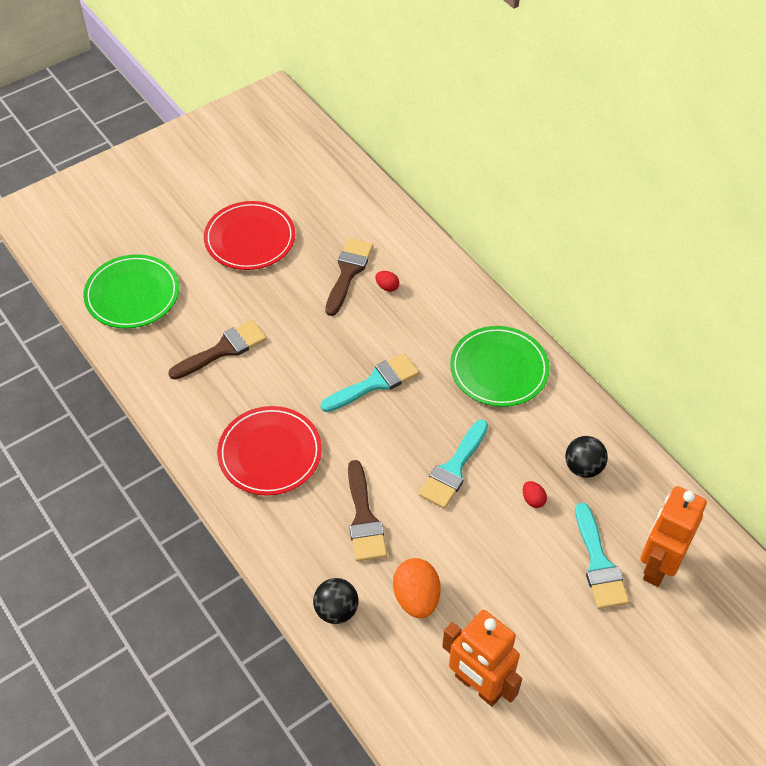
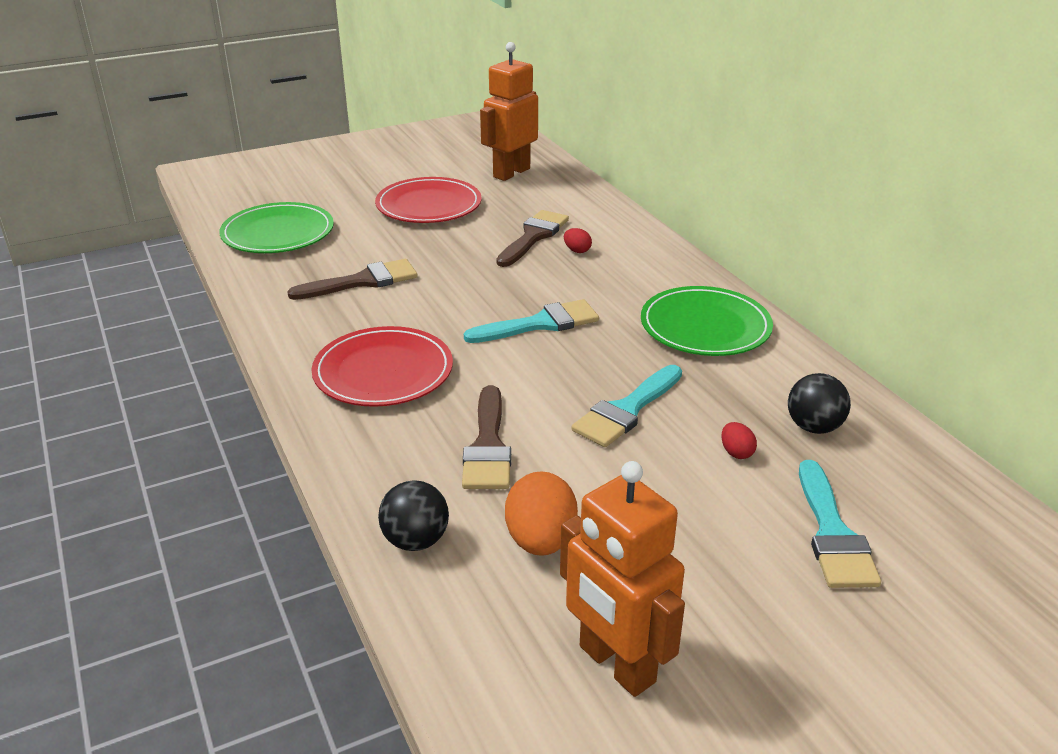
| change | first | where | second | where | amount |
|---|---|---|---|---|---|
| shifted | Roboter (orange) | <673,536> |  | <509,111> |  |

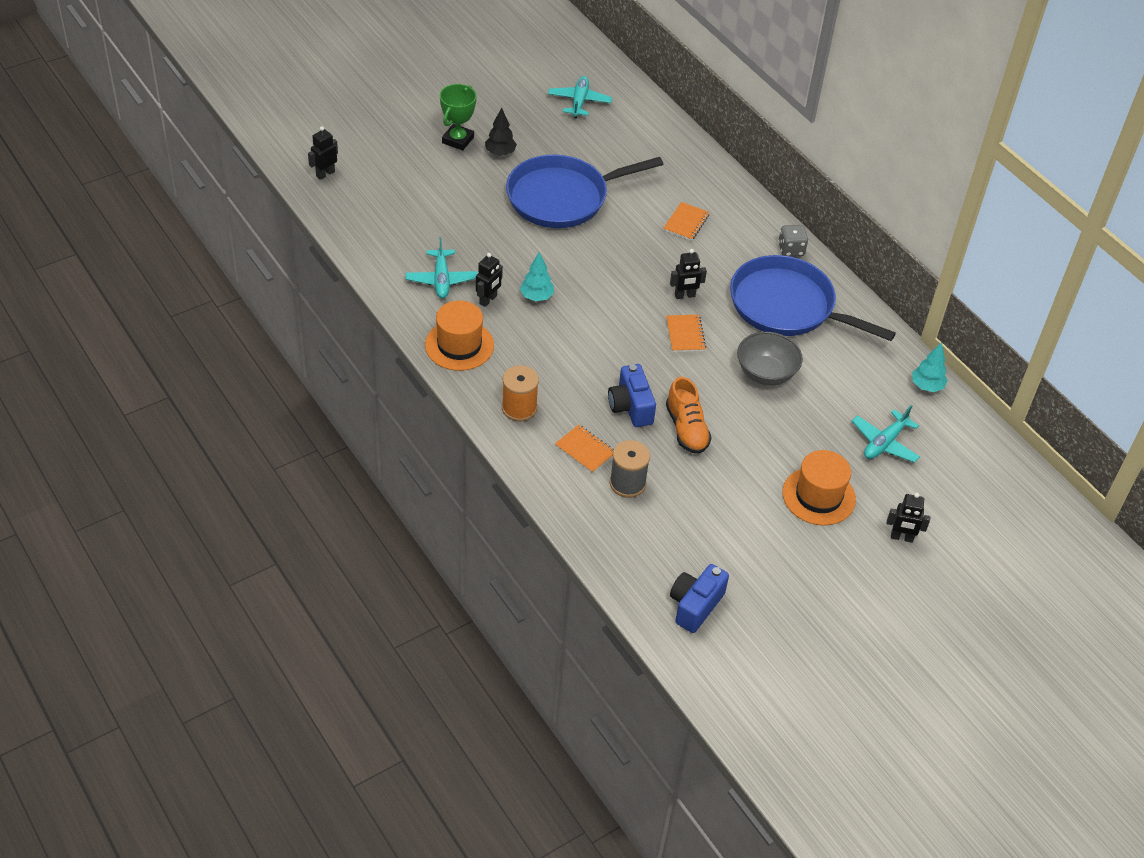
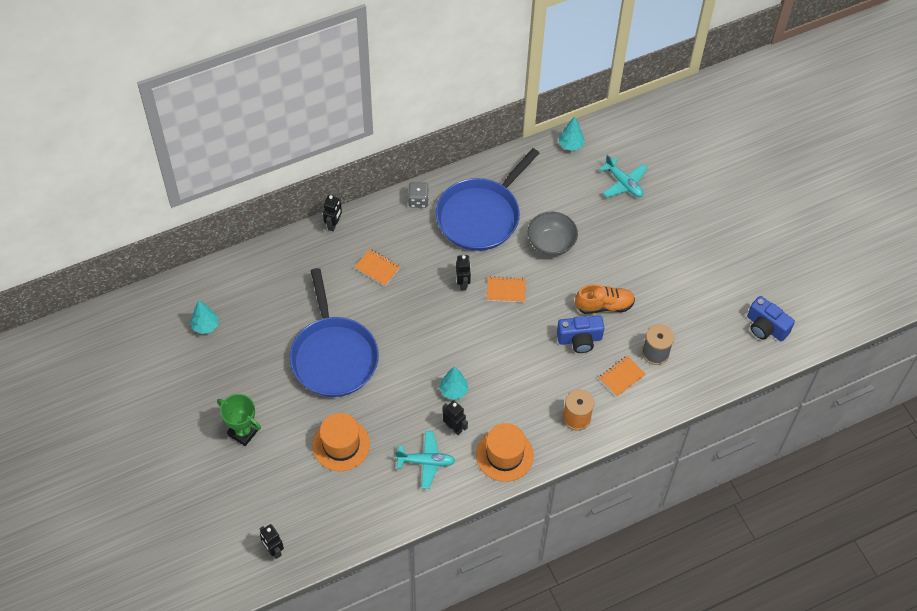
| change | first | where | second | where | amount |
|---|---|---|---|---|---|
| gone | Baum (schwarz) | <501,132> |  |  |  |
| shifted | Hut (orange) | <819,487> |  | <341,442> |  |
| shifted | Roboter (schwarz) | <908,518> |  | <332,213> |  |
| swapped | Flugzeug (türkis) | <580,97> | Baum (türkis) | <204,317> |  |

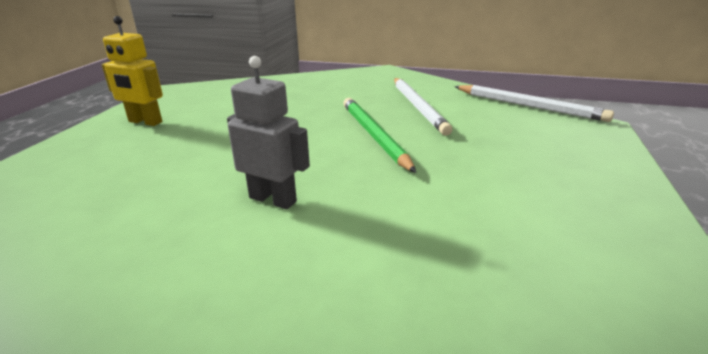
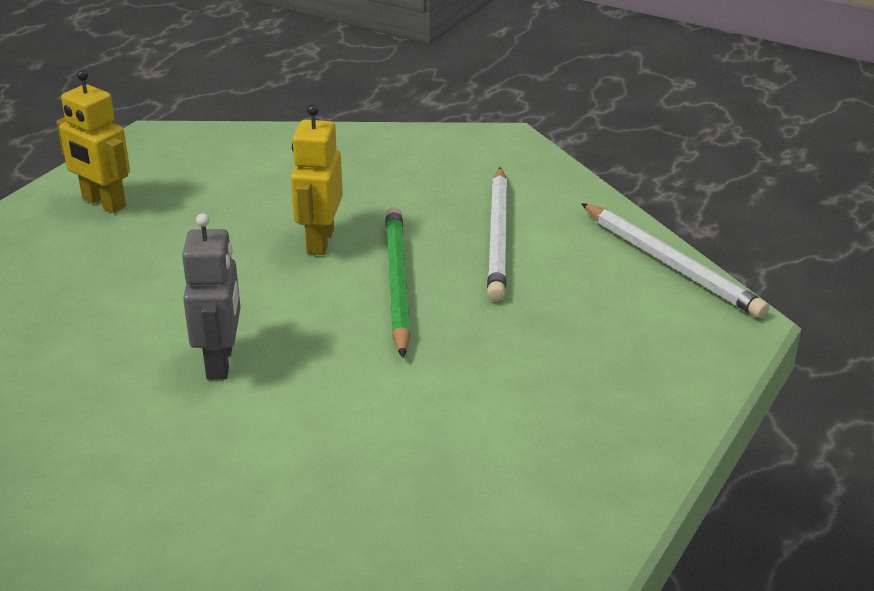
| change | first | where | second | where | amount |
|---|---|---|---|---|---|
| new |  |  | Roboter (gelb) | <317,179> |  |
| rotated | Roboter (grau) | <268,132> |  | <211,296> | 45 degrees clockwise |

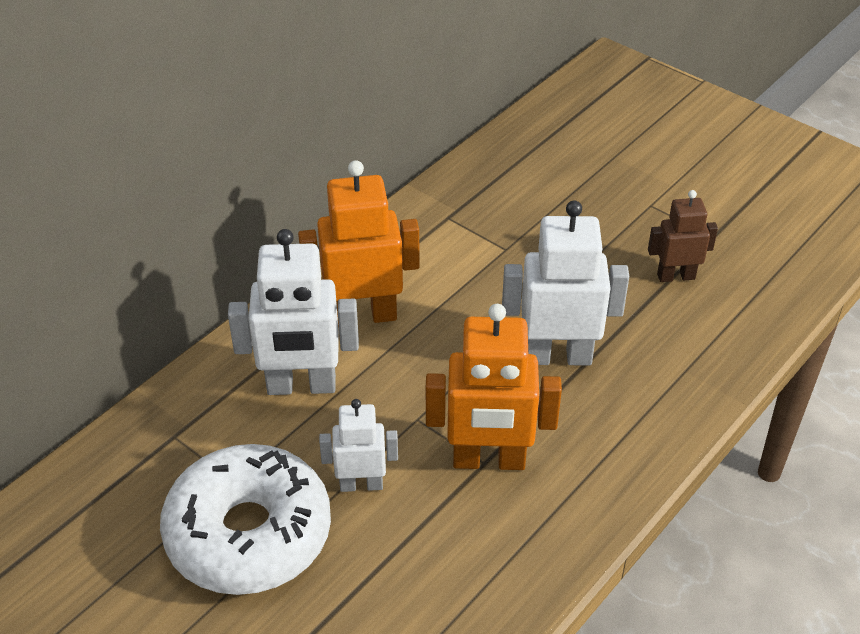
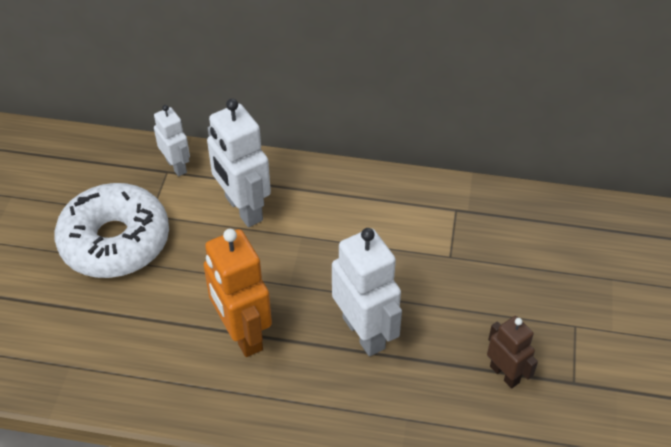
| change | first | where | second | where | amount |
|---|---|---|---|---|---|
| gone | Roboter (orange) | <359,243> |  |  |  |
| shifted | Roboter (weiß) | <358,445> |  | <172,140> |  |

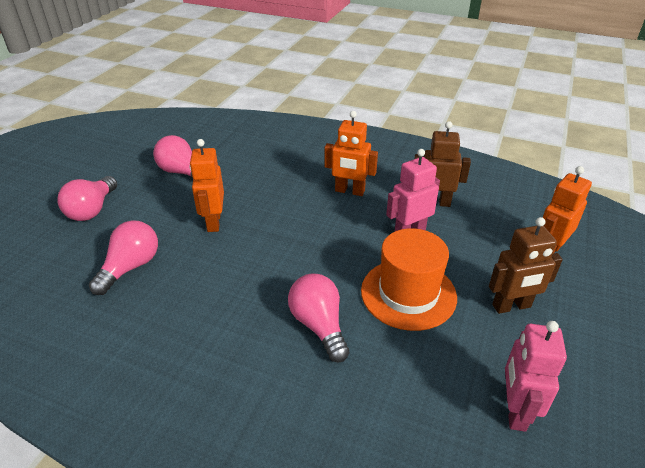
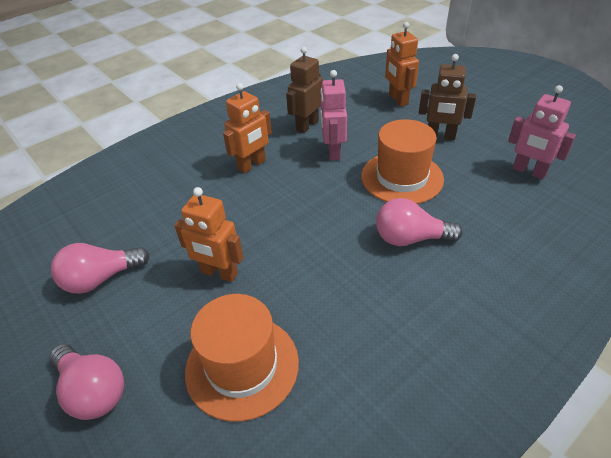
| change | first | where | second | where | amount |
|---|---|---|---|---|---|
| swapped | Glühbirne (rosa) | <123,257> | Hut (orange) | <242,358> |  |
| rotated | Roboter (braun) | <526,265> |  | <447,97> | 90 degrees clockwise |

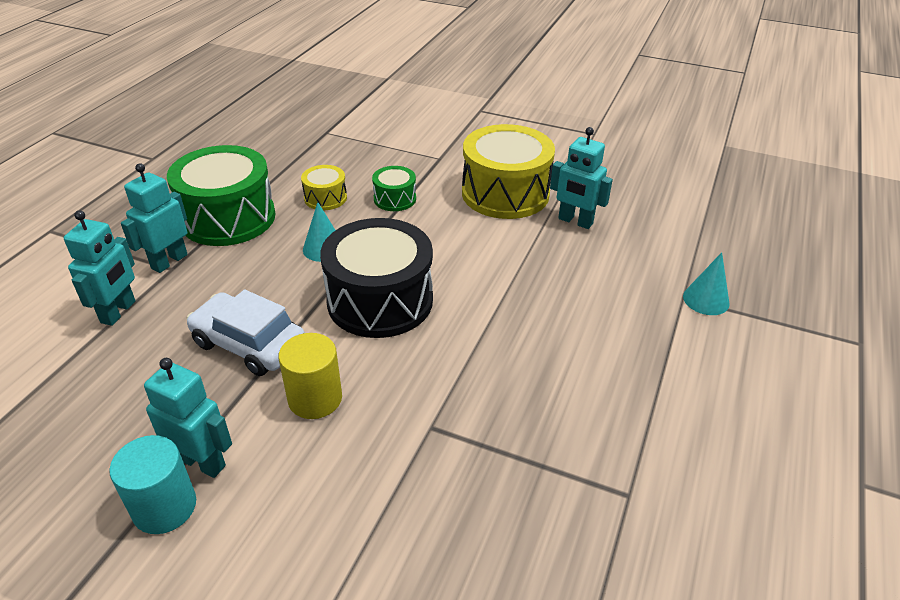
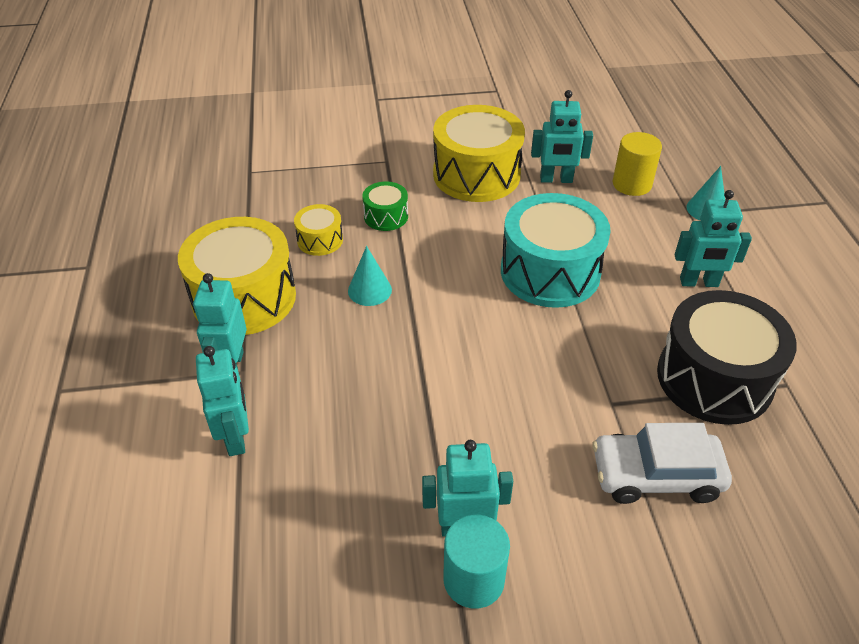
| change | first | where | second | where | amount |
|---|---|---|---|---|---|
| new |  |  | Trommel (türkis) | <556,250> |  |
| new |  |  | Roboter (türkis) | <713,238> |  |
| shifted | Auto (weiß) | <245,333> |  | <662,463> |  |
| shifted | Vollzylinder (gelb) | <310,376> |  | <637,164> |  |
| shifted | Trommel (schwarz) | <376,278> |  | <727,357> |  |
| repainted | Trommel (grün) | <221,195> | Trommel (gelb) | <237,276> |  |

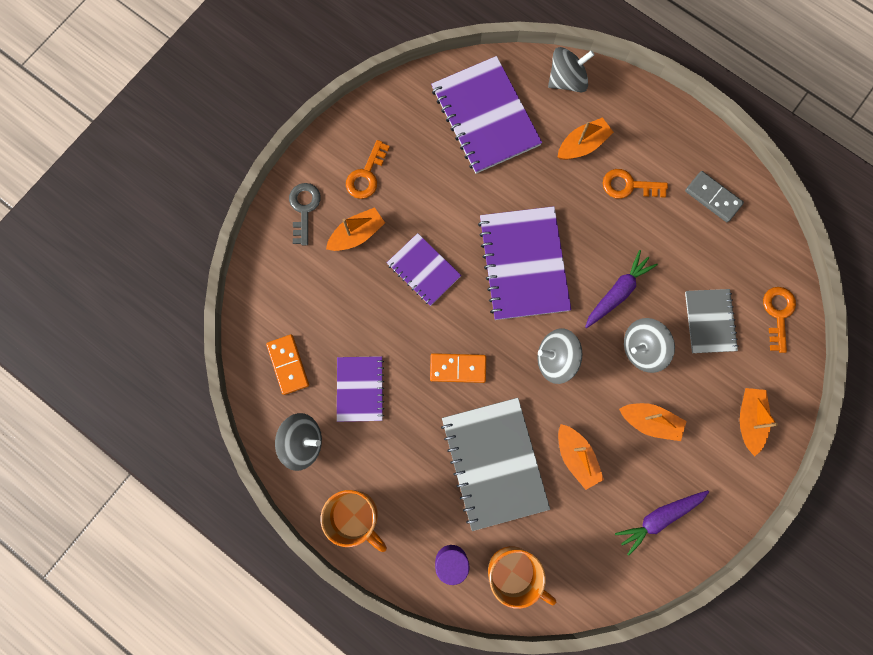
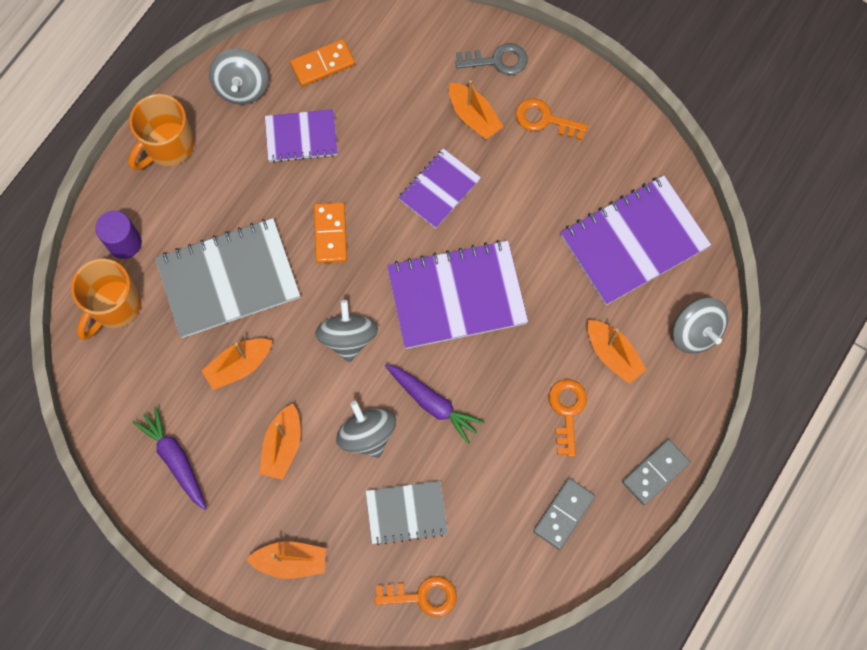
| change | first | where | second | where | amount |
|---|---|---|---|---|---|
| new |  |  | Dominostein (grau) | <656,472> |  |

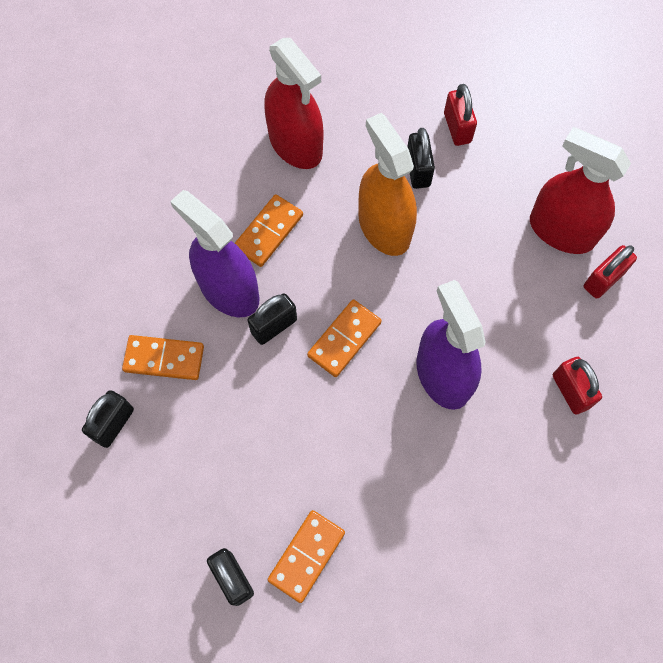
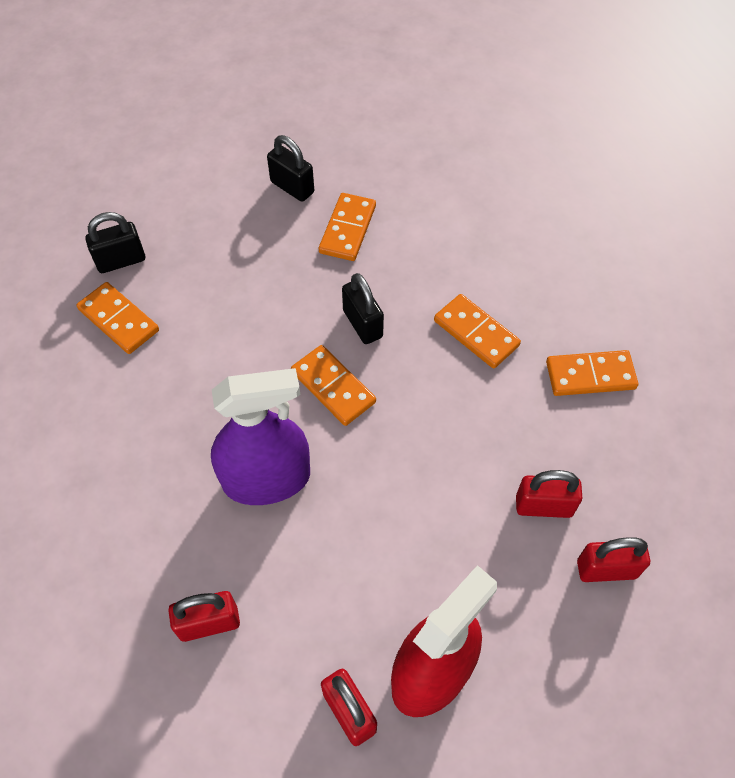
| change | first | where | second | where | amount |
|---|---|---|---|---|---|
| gone | Sprühflasche (lila) | <214,253> |  |  |  |
| gone | Sprühflasche (orange) | <387,184> |  |  |  |
| swapped | Sprühflasche (rot) | <293,103> | Dominostein (orange) | <592,373> |  |
| repainted | Vorhängeschloss (schwarz) | <421,158> | Vorhängeschloss (rot) | <549,494> |  |

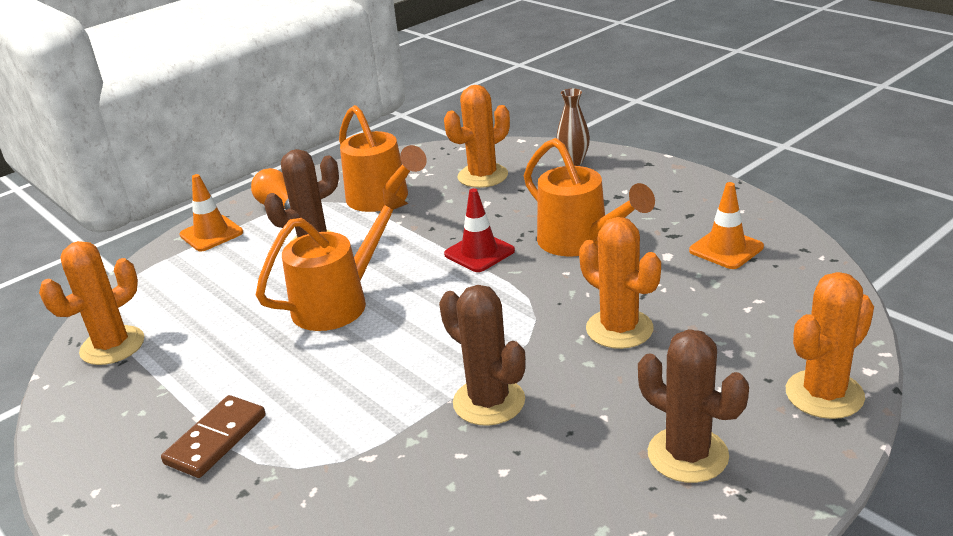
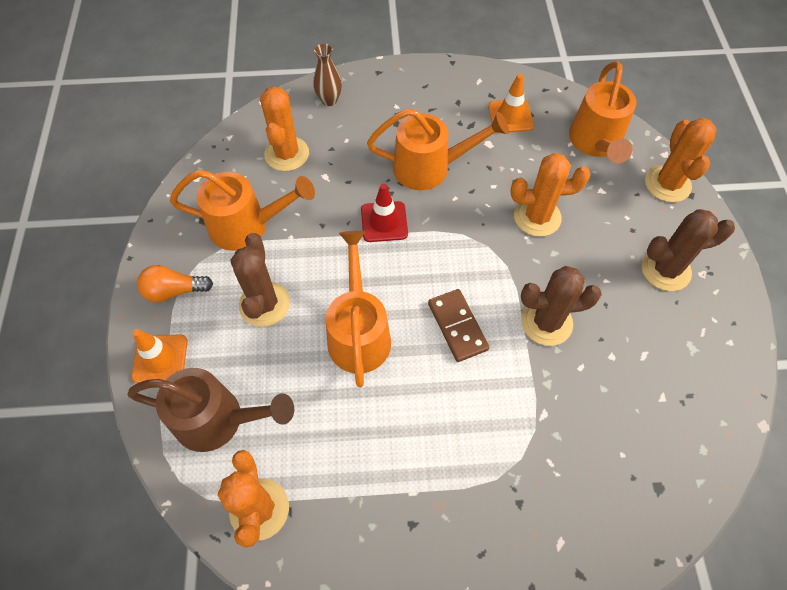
| change | first | where | second | where | amount |
|---|---|---|---|---|---|
| new |  |  | Gießkanne (braun) | <210,410> |  |
| new |  |  | Gießkanne (orange) | <602,112> |  |
| shifted | Dominostein (braun) | <213,436> |  | <458,325> |  |

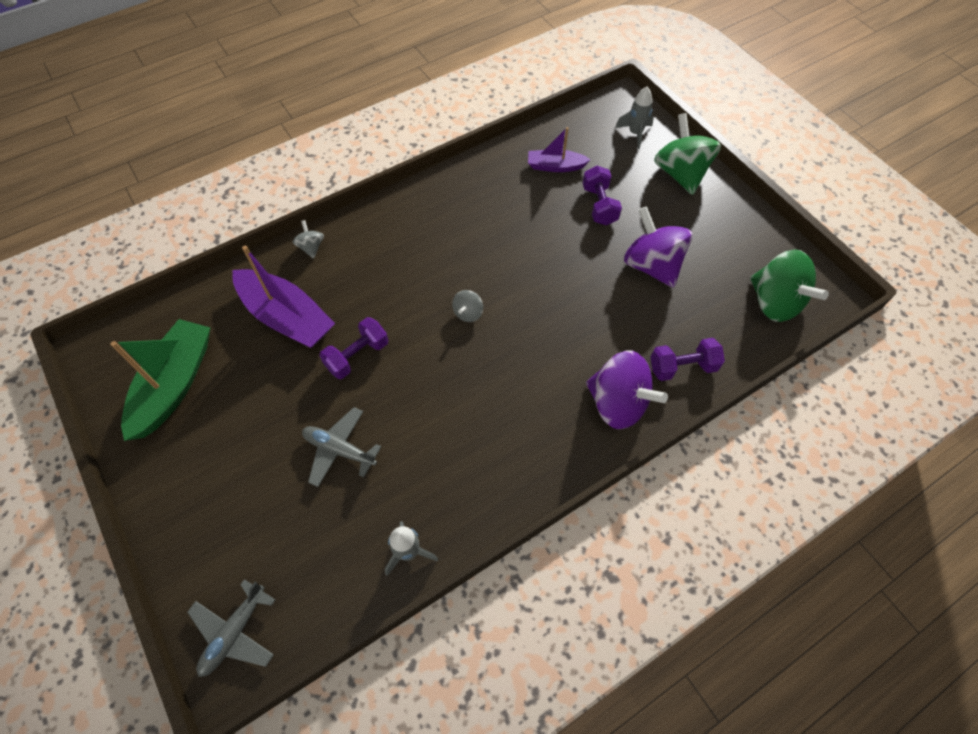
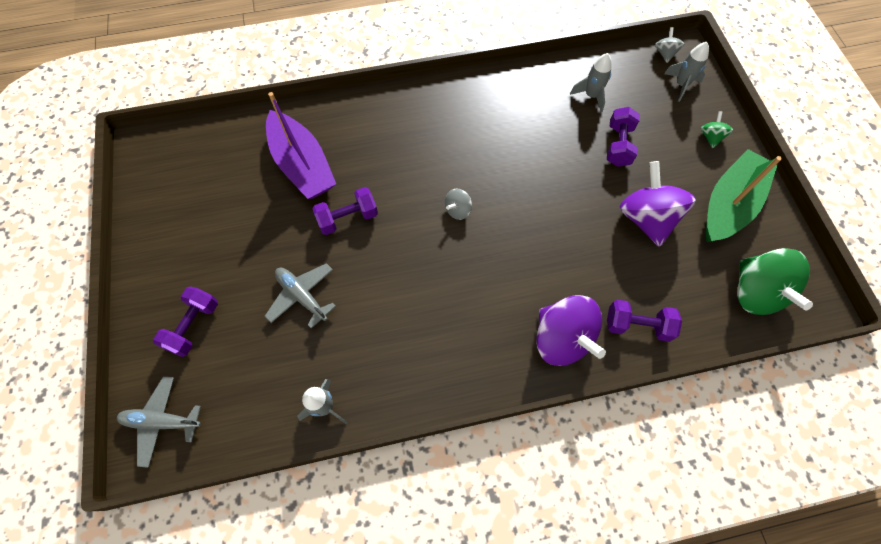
| change | first | where | second | where | amount |
|---|---|---|---|---|---|
| new |  |  | Hantel (lila) | <185,321> |  |
| shifted | Boot (grün) | <160,380> |  | <743,195> |  |
| shifted | Kreisel (grau) | <308,239> |  | <669,45> |  |
| swapped | Boot (lila) | <559,149> | Rakete (grau) | <591,82> |  |
| rotated | Flugzeug (grau) | <231,628> |  | <159,422> | 45 degrees clockwise |
| scaled | Kreisel (grün) | <687,154> |  | <717,129> | x0.46 |

